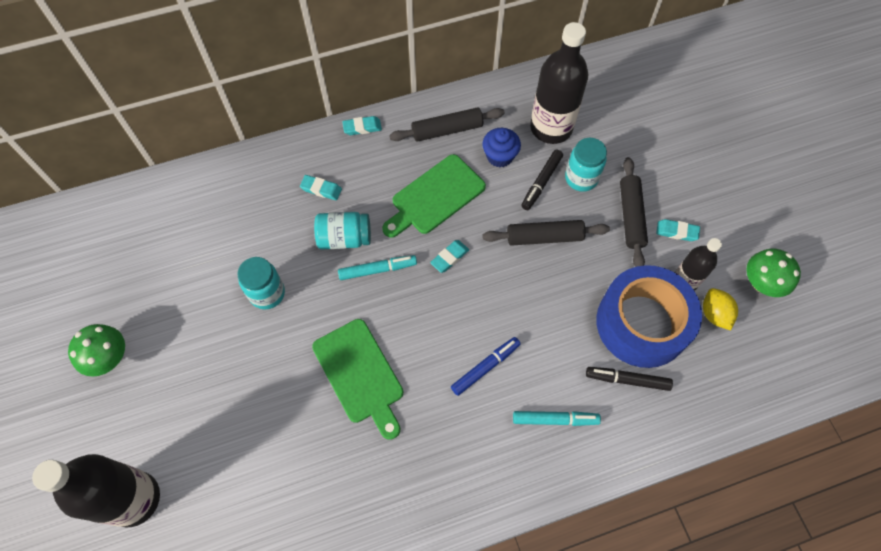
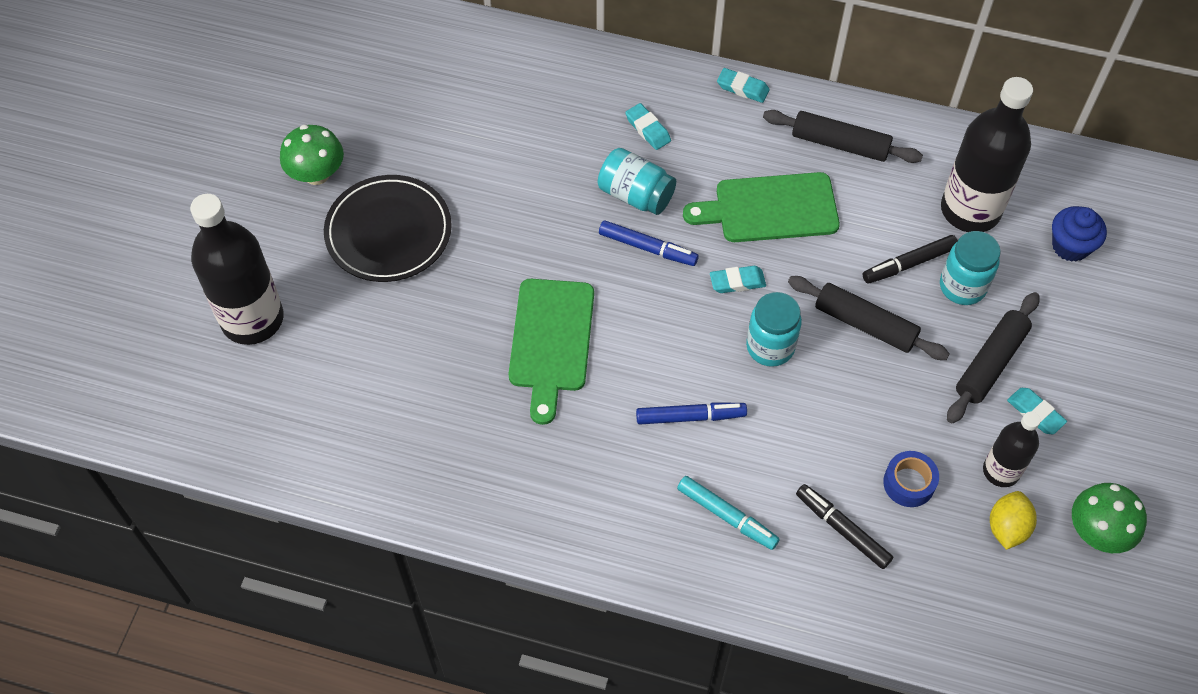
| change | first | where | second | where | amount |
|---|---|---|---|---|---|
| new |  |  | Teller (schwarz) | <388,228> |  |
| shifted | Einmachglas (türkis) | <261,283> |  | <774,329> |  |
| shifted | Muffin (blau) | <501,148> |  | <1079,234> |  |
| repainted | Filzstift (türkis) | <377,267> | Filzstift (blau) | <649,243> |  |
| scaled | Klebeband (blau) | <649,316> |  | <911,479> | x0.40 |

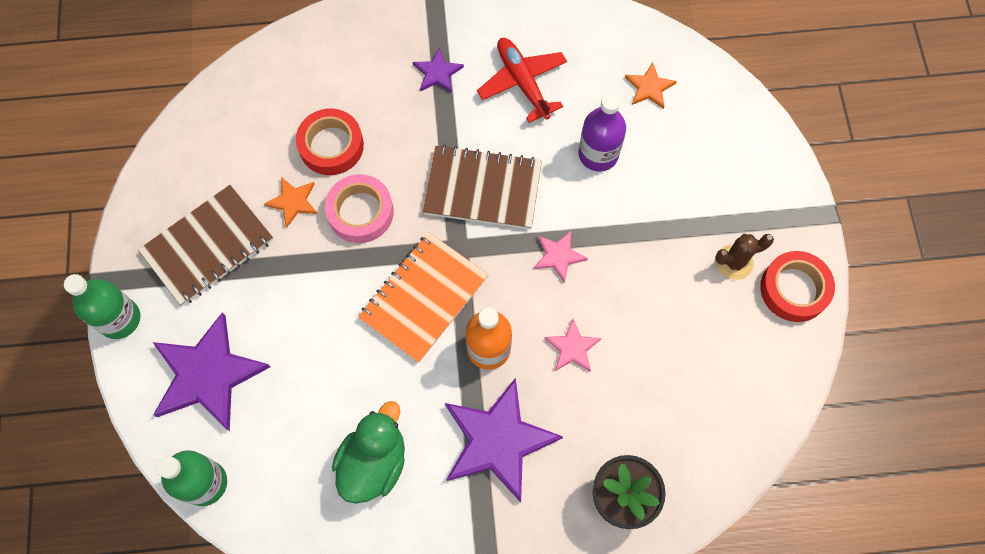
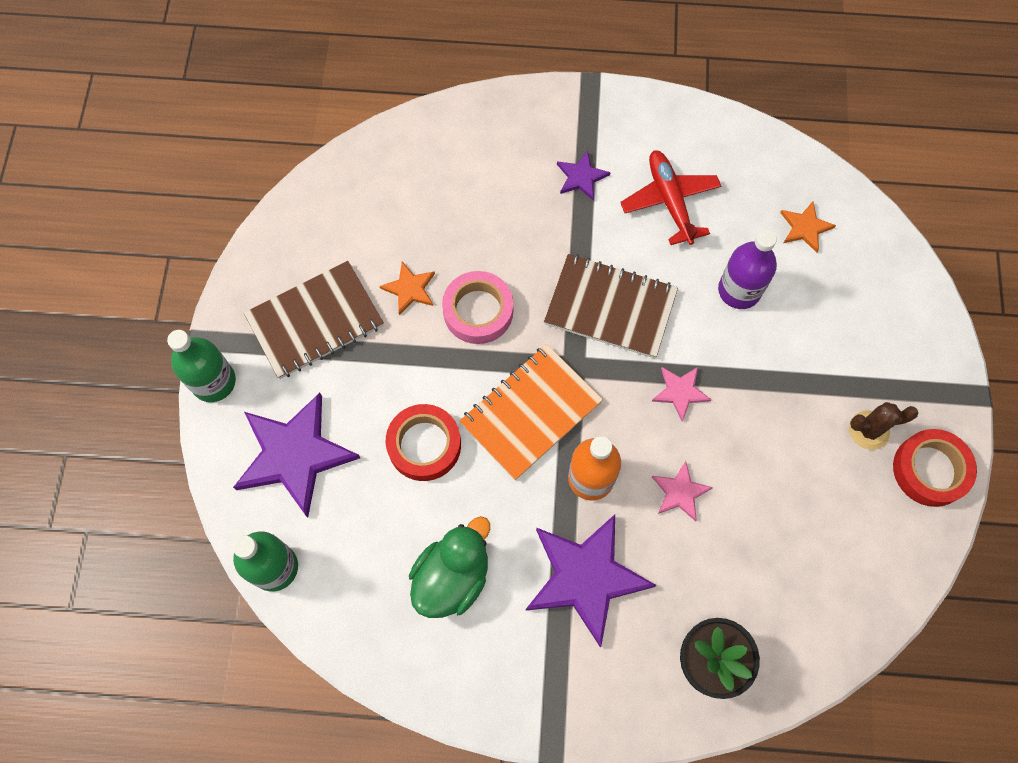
| change | first | where | second | where | amount |
|---|---|---|---|---|---|
| shifted | Klebeband (rot) | <330,142> |  | <423,442> |  |

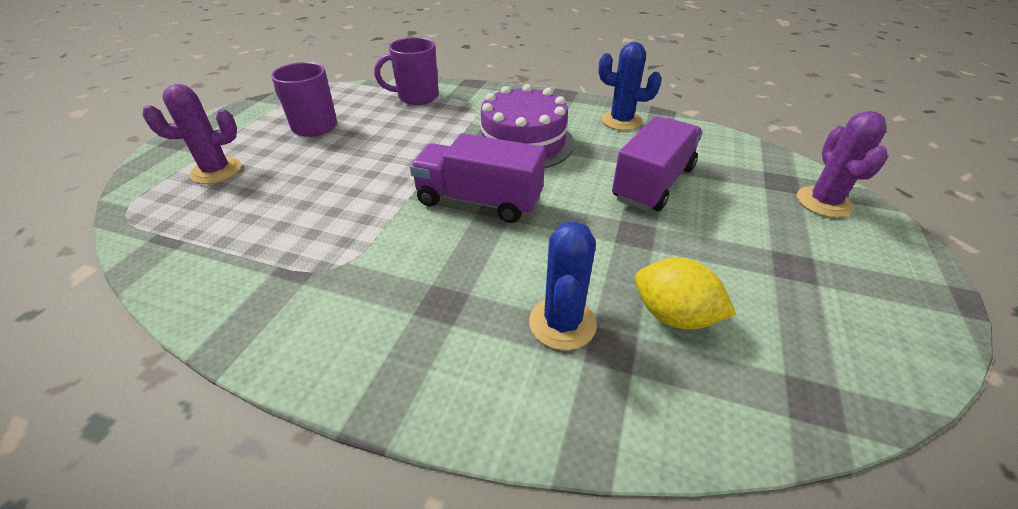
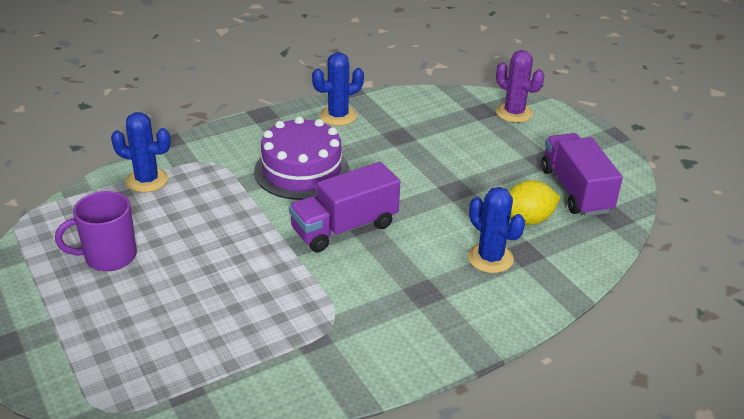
| change | first | where | second | where | amount |
|---|---|---|---|---|---|
| gone | Kaktus (lila) | <191,134> |  |  |  |
| shifted | Lastwagen (lila) | <657,163> |  | <582,174> |  |
| swapped | Tasse (lila) | <406,71> | Kaktus (blau) | <141,152> |  |

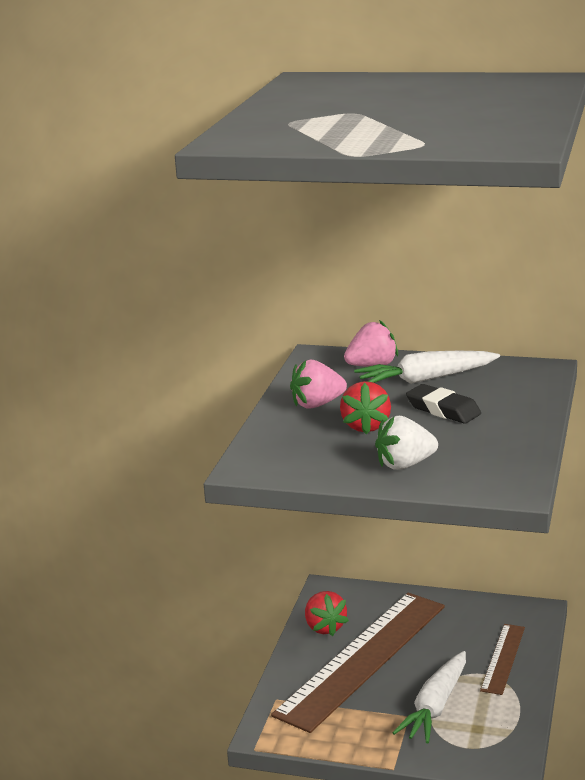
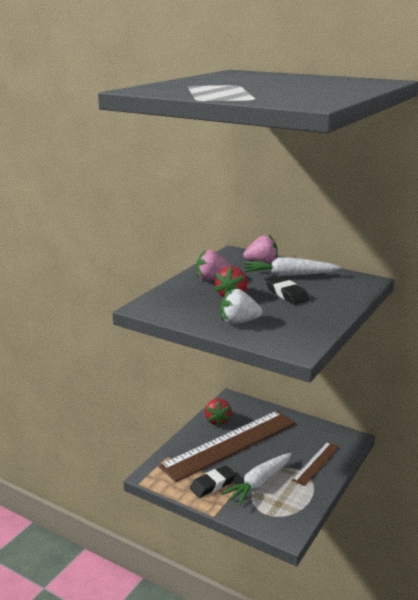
| change | first | where | second | where | amount |
|---|---|---|---|---|---|
| new |  |  | Radiergummi (schwarz) | <213,481> |  |

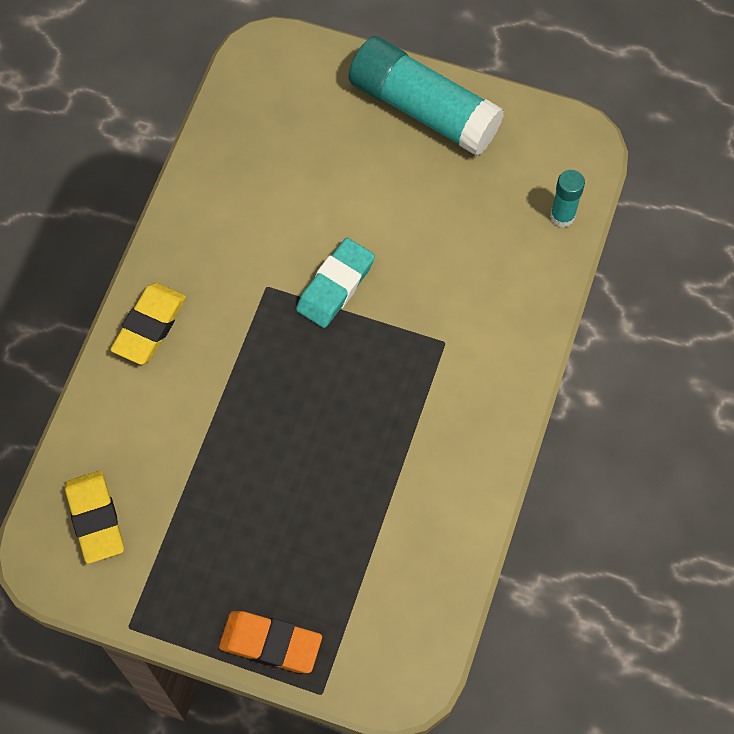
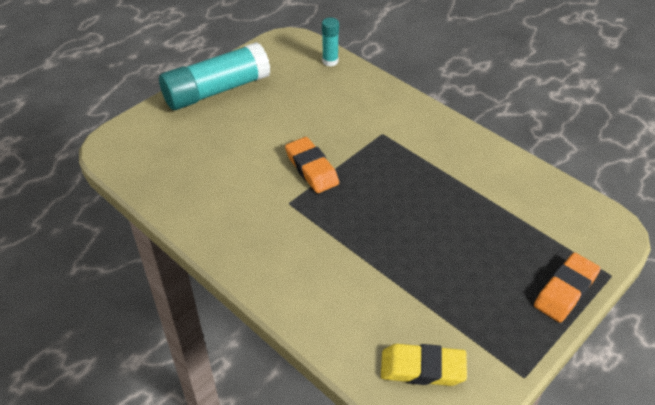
| change | first | where | second | where | amount |
|---|---|---|---|---|---|
| gone | Radiergummi (gelb) | <148,324> |  |  |  |
| repainted | Radiergummi (türkis) | <335,283> | Radiergummi (orange) | <312,165> |  |

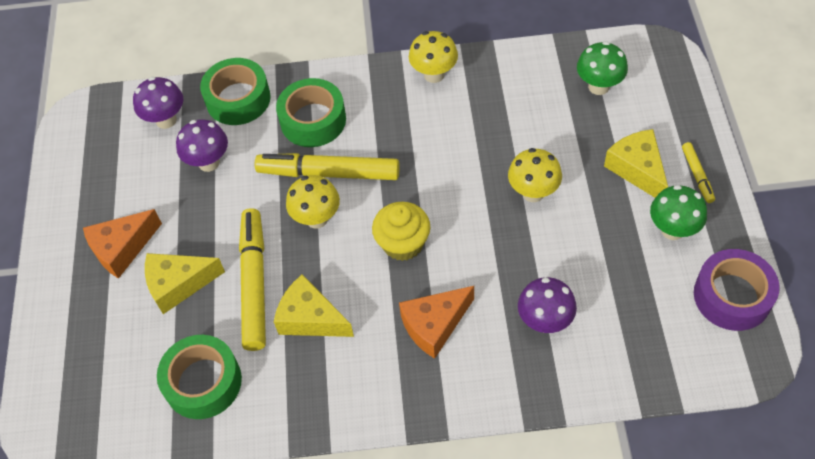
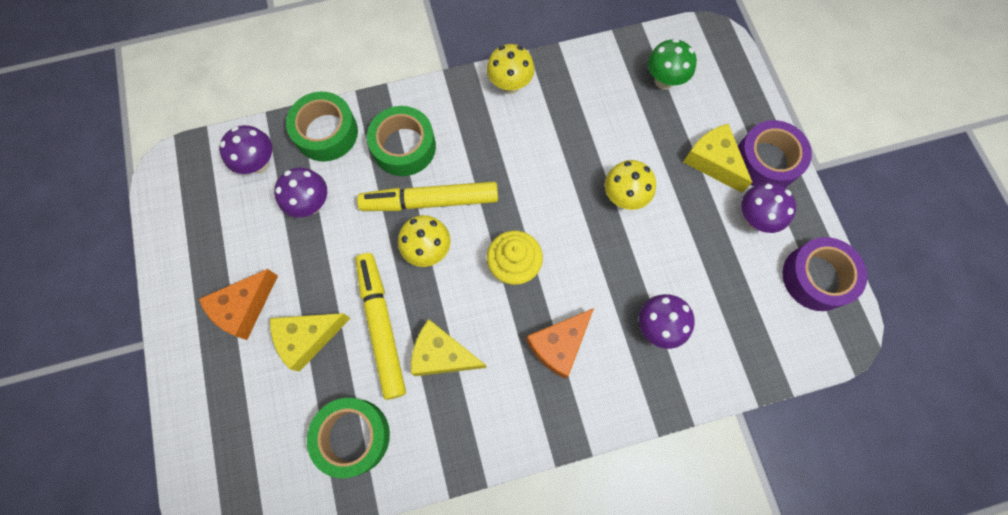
| change | first | where | second | where | amount |
|---|---|---|---|---|---|
| swapped | Filzstift (gelb) | <698,172> | Klebeband (lila) | <775,154> |  |
| repainted | Pilz (grün) | <678,212> | Pilz (lila) | <768,208> |  |

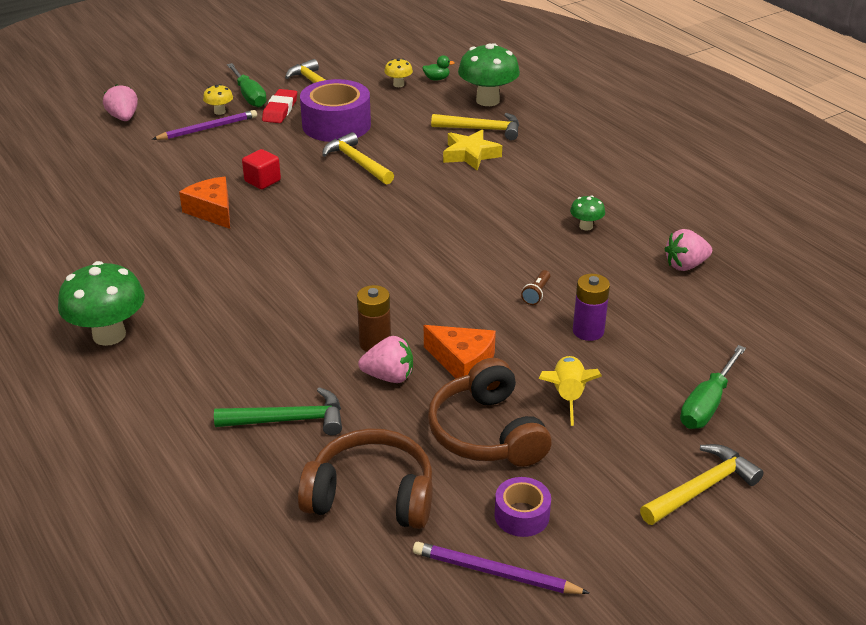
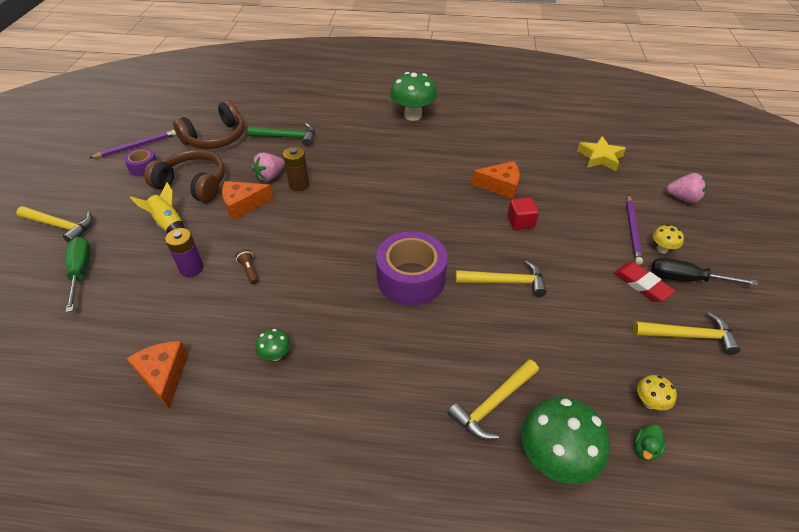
| change | first | where | second | where | amount |
|---|---|---|---|---|---|
| shifted | Klebeband (lila) | <335,110> |  | <411,268> |  |
| shifted | Stern (gelb) | <472,150> |  | <601,153> |  |
| swapped | Erdbeere (rosa) | <688,250> | Käse (orange) | <157,375> |  |
| repainted | Schraubenzieher (grün) | <247,85> | Schraubenzieher (schwarz) | <704,272> |  |
| rotated | Hammer (grün) | <278,411> |  | <281,135> | 120 degrees counterclockwise |
| rotated | Hammer (gelb) | <702,484> |  | <54,224> | 75 degrees counterclockwise |

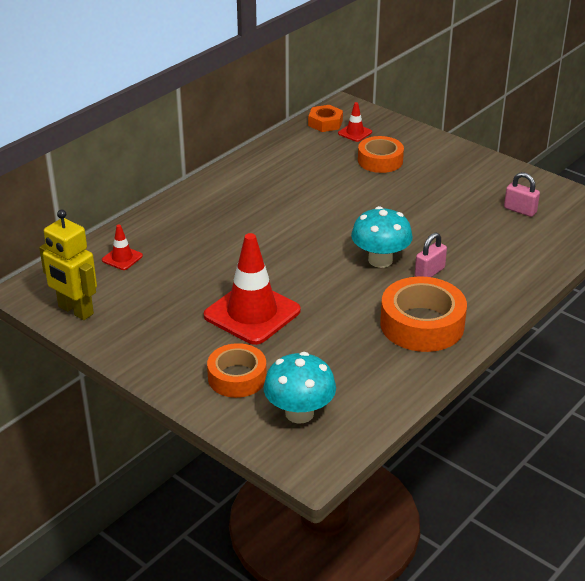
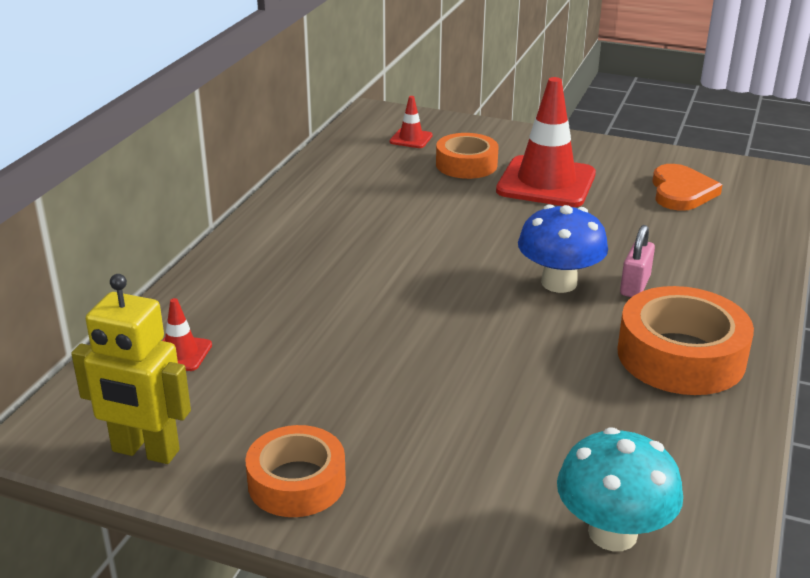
| change | first | where | second | where | amount |
|---|---|---|---|---|---|
| gone | Sechskantmutter (orange) | <325,118> |  |  |  |
| shifted | Leitkegel (rot) | <252,289> |  | <546,142> |  |
| shifted | Klebeband (orange) | <237,370> |  | <295,471> |  |
| swapped | Vorhängeschloss (rosa) | <522,194> | Herz (orange) | <687,187> |  |
| repainted | Pilz (türkis) | <382,237> | Pilz (blau) | <563,249> |  |

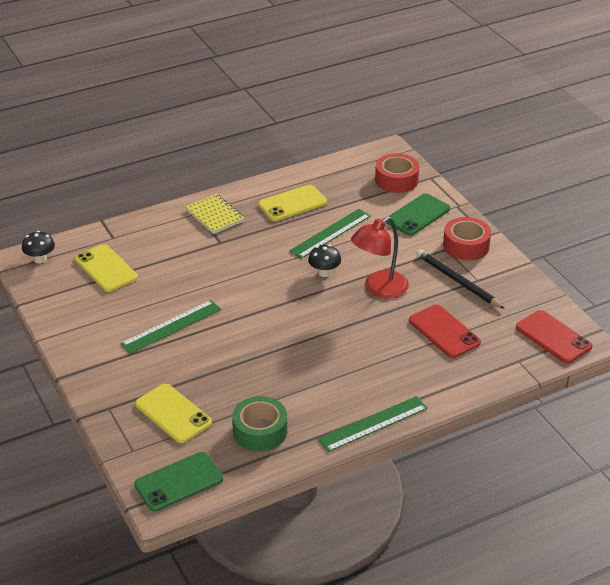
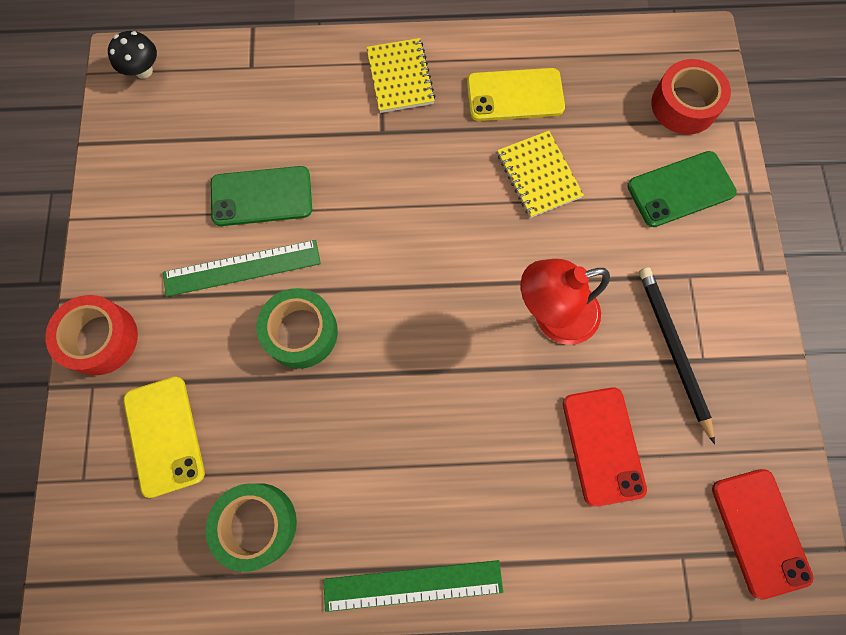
| change | first | where | second | where | amount |
|---|---|---|---|---|---|
| gone | Handy (gelb) | <106,268> |  |  |  |
| gone | Pilz (schwarz) | <324,260> |  |  |  |
| new |  |  | Klebeband (grün) | <297,328> |  |
| shifted | Handy (grün) | <178,482> |  | <261,196> |  |
| shifted | Klebeband (rot) | <467,238> |  | <91,335> |  |
| swapped | Lineal (grün) | <330,234> | Notizbuch (gelb) | <540,174> |  |

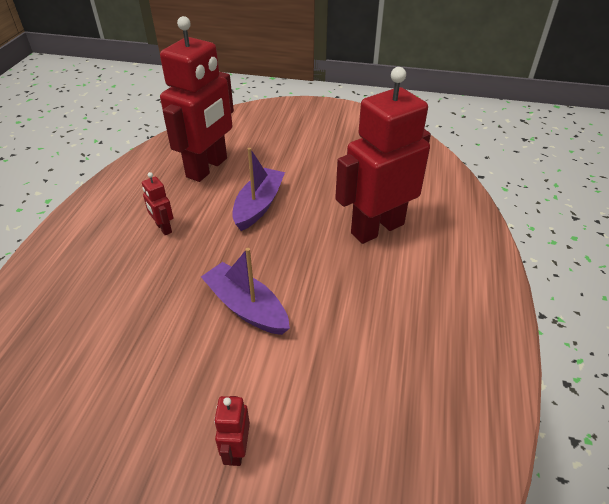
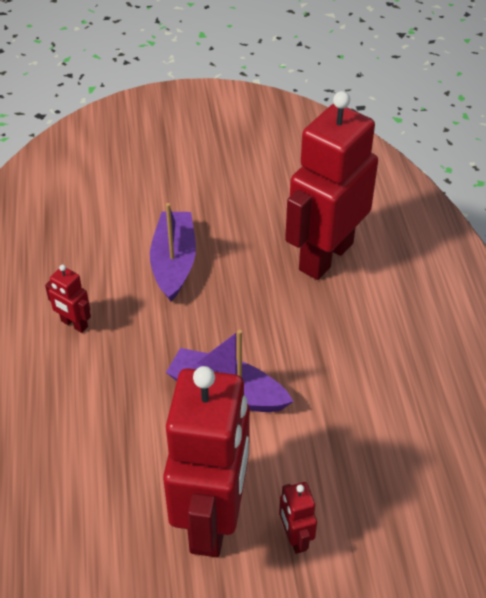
| change | first | where | second | where | amount |
|---|---|---|---|---|---|
| shifted | Roboter (rot) | <197,99> |  | <206,461> |  |

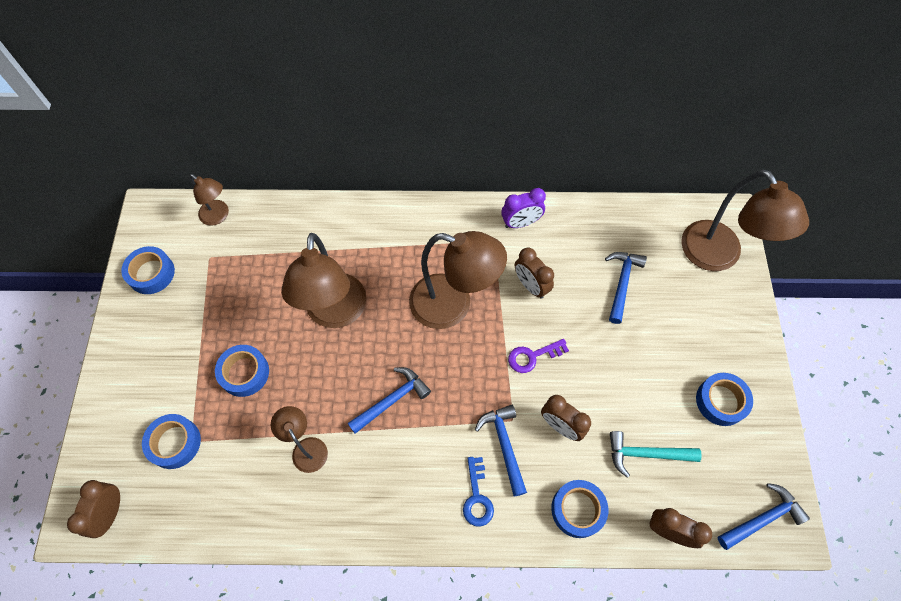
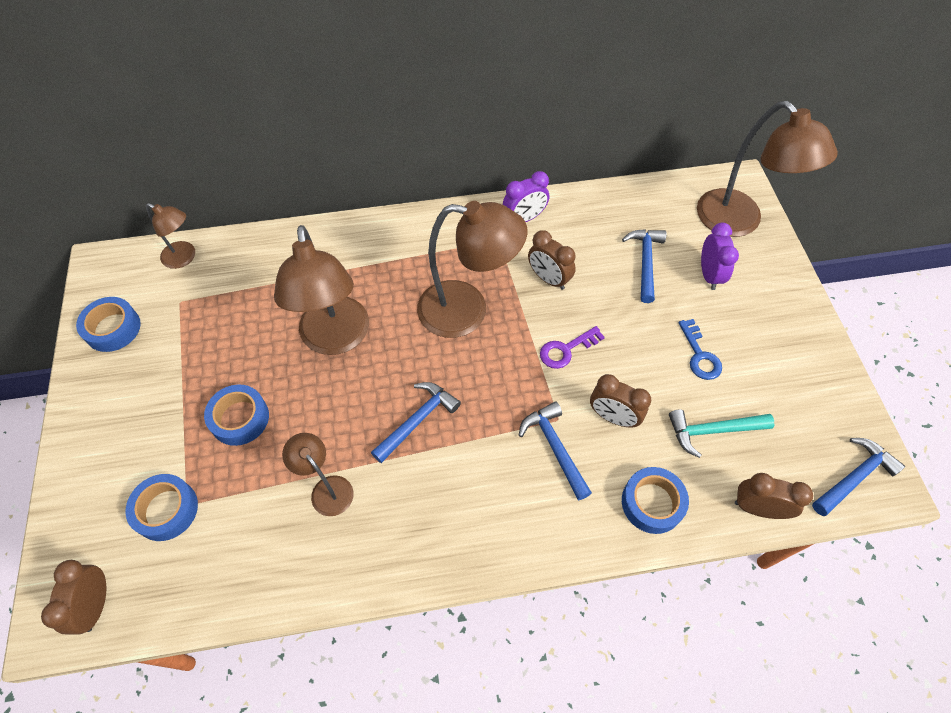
| change | first | where | second | where | amount |
|---|---|---|---|---|---|
| gone | Klebeband (blau) | <724,399> |  |  |  |
| new |  |  | Wecker (lila) | <720,256> |  |
| shifted | Schlüssel (blau) | <478,492> |  | <700,349> |  |

